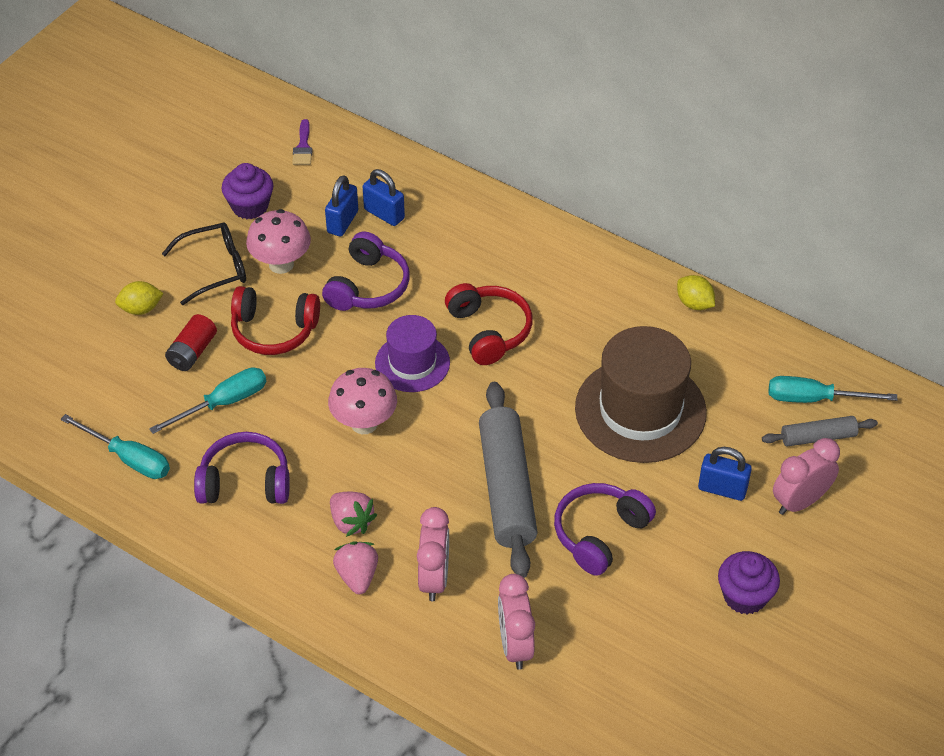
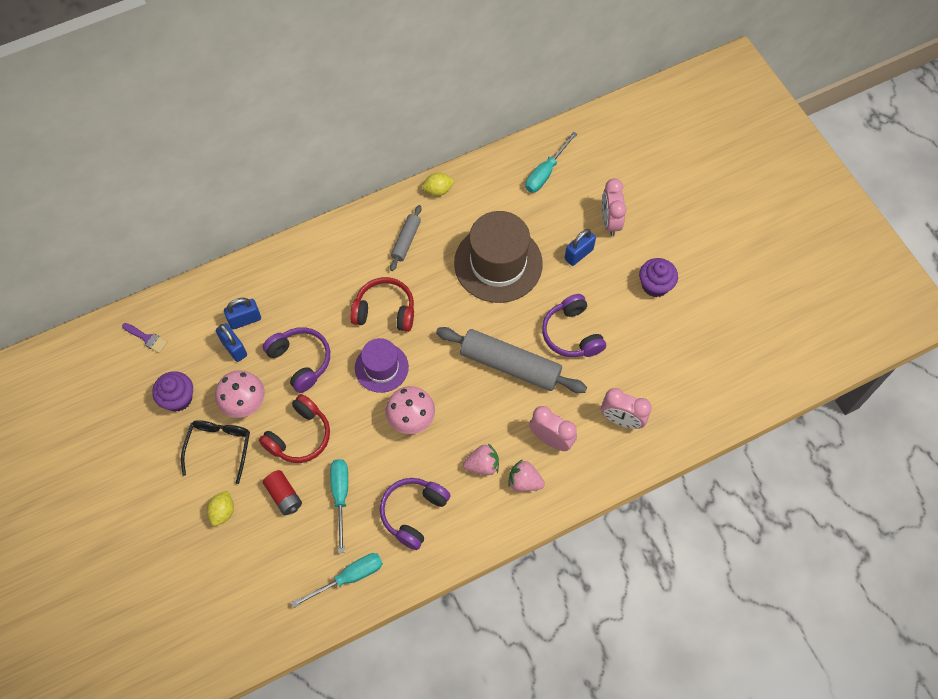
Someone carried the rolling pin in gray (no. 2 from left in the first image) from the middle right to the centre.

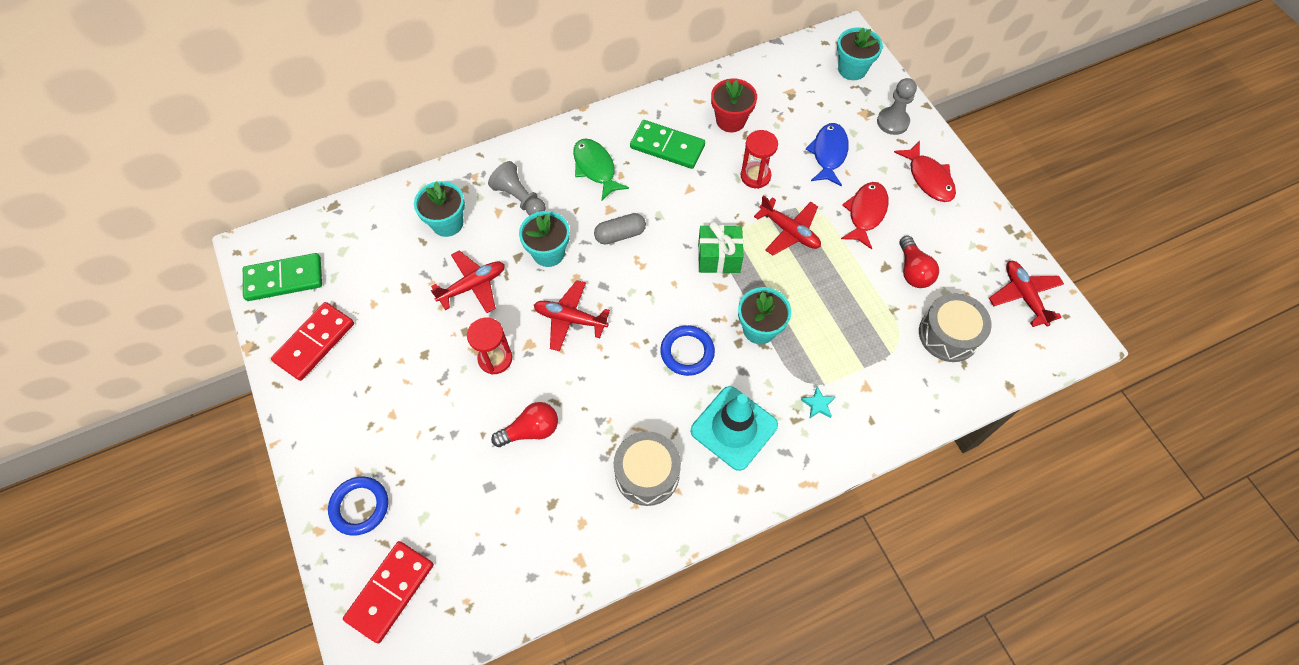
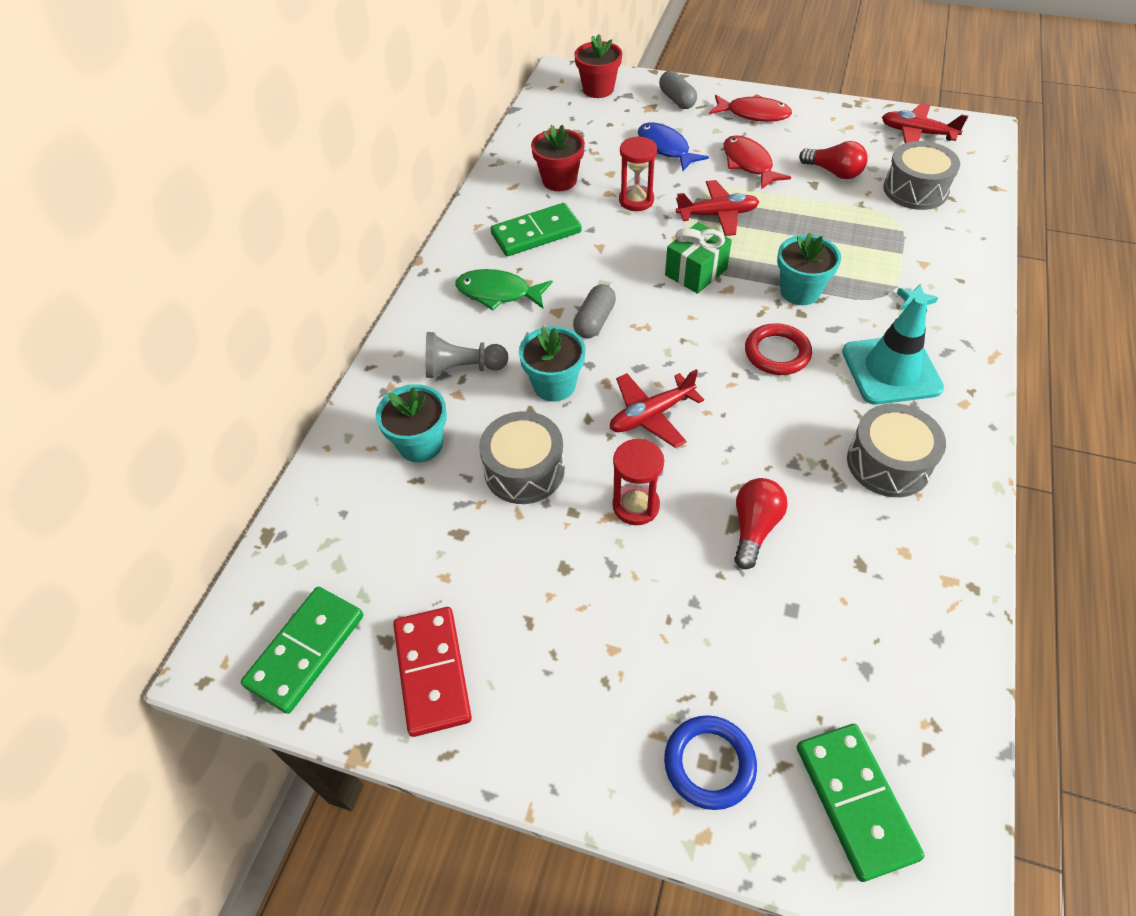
Someone repainted the domino piece in red (no. 2 from left) at the bottom left, which became the domino piece in emerald (no. 3 from left) at the bottom right. Someone swapped the aeroplane in red (no. 1 from left) at the centre for the snare drum in gray (no. 1 from left) at the centre. Someone repainted the torus in blue (no. 2 from left) at the centre, which became the torus in red at the middle right. Someone repainted the potted plant in aqua (no. 4 from left) at the top centre, which became the potted plant in red (no. 2 from left) at the top centre. Someone swapped the game pawn in gray (no. 2 from left) at the top right for the pill shape in gray (no. 2 from left) at the top centre.

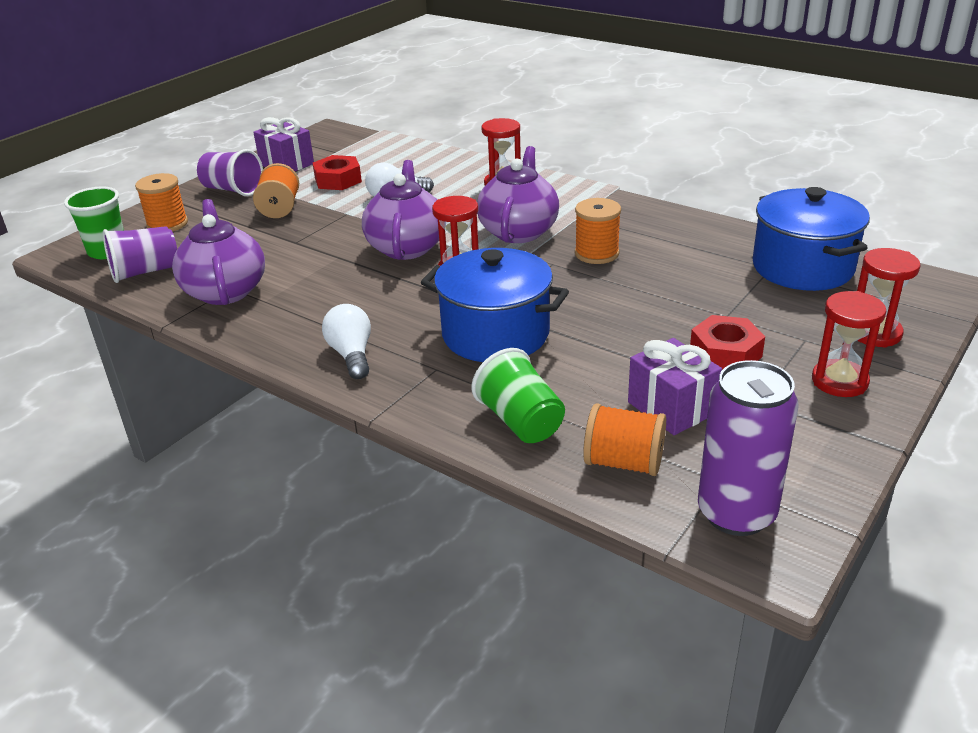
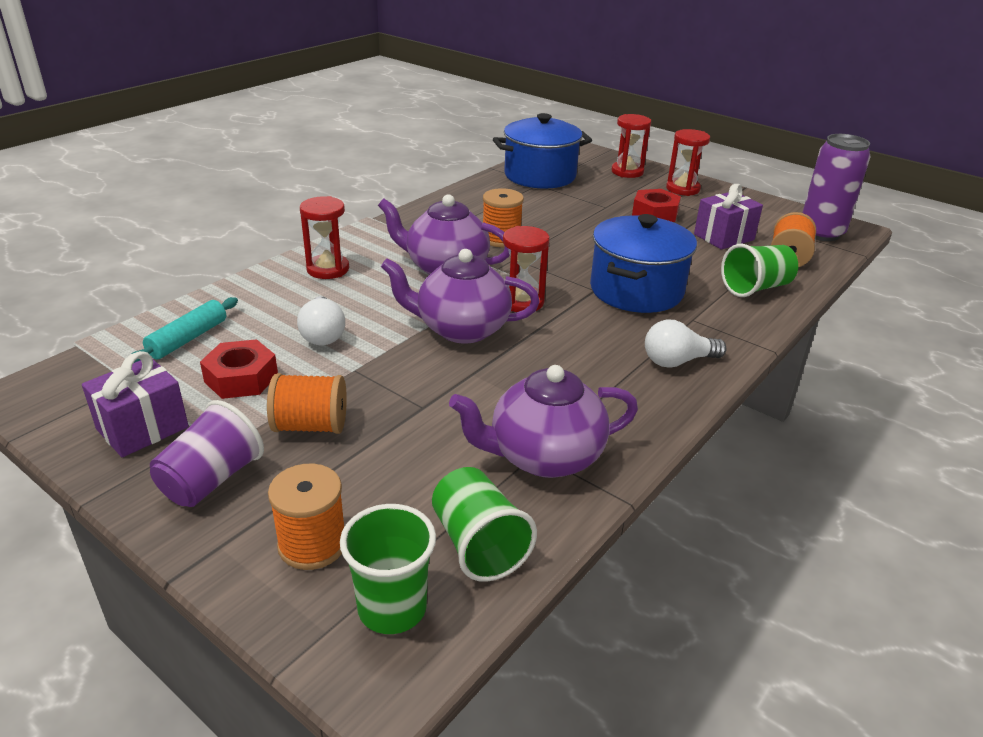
Someone repainted the tumbler in royal purple (no. 1 from left) at the middle left, which became the tumbler in emerald (no. 2 from left) at the bottom centre. Someone put down the rolling pin in aqua at the middle left.

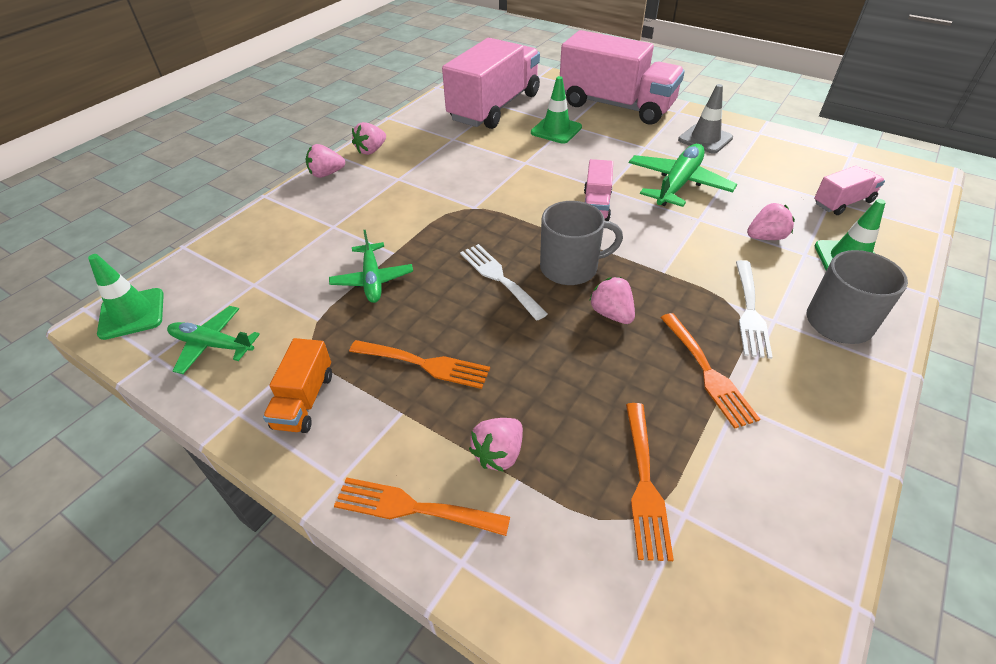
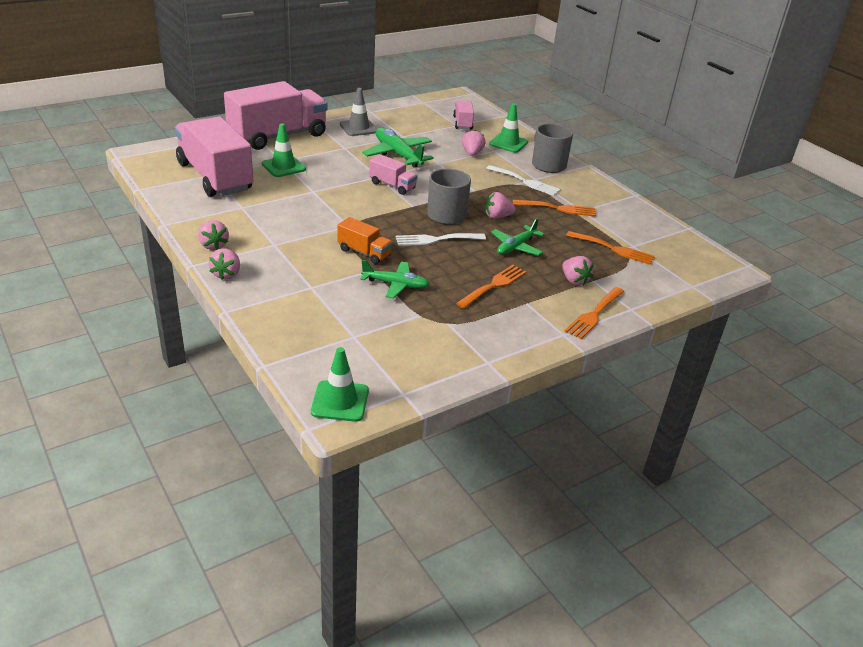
Someone carried the aeroplane in emerald (no. 1 from left in the first image) from the middle left to the centre. Someone carried the toy truck in orange-coloured from the middle left to the centre.

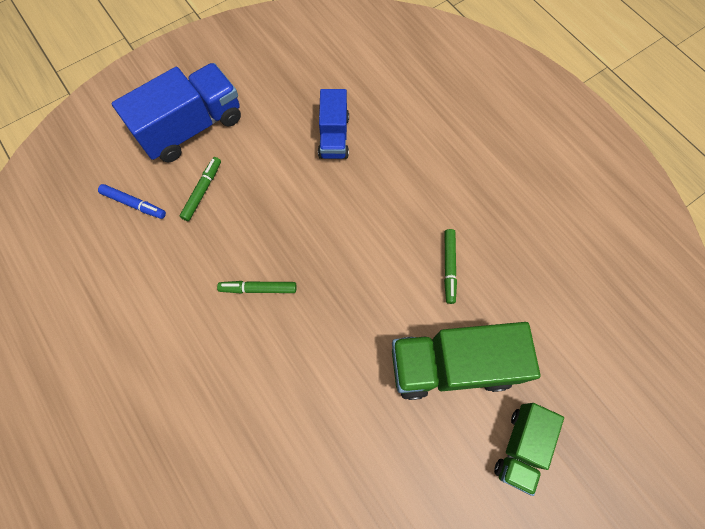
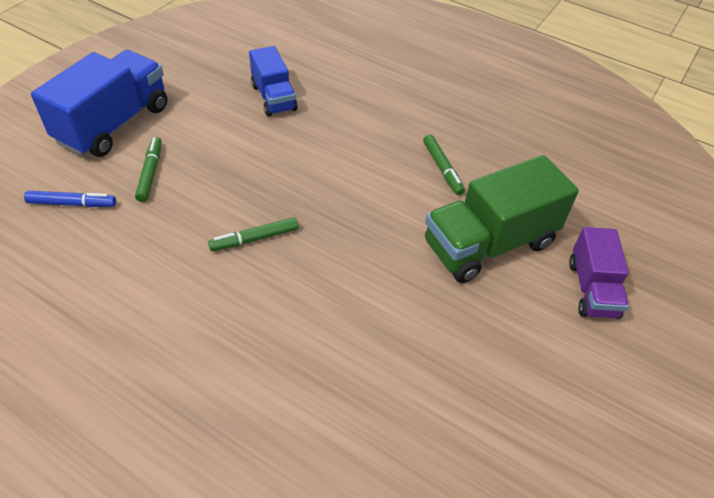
Someone repainted the toy truck in emerald (no. 2 from left) at the bottom right, which became the toy truck in royal purple at the middle right.

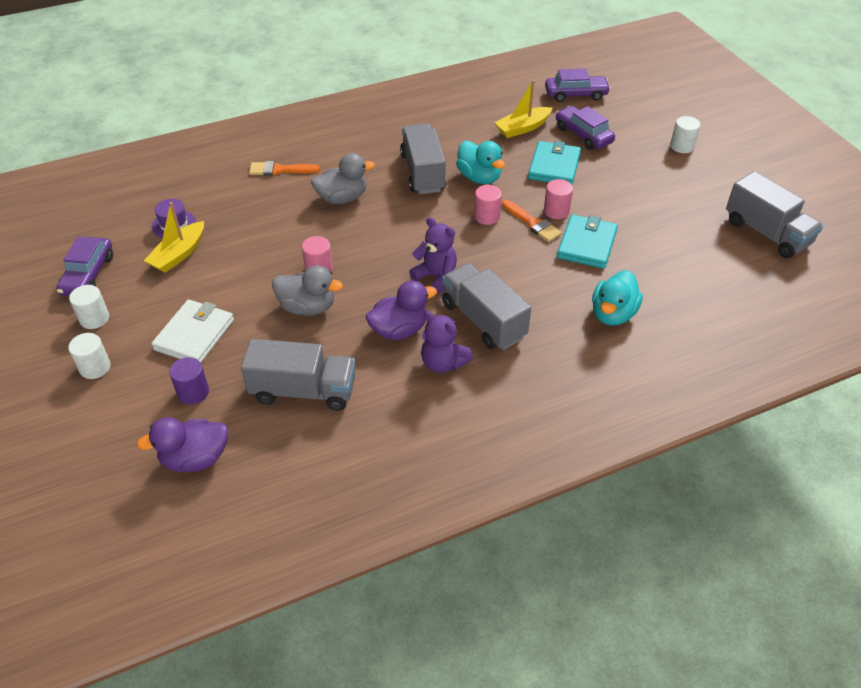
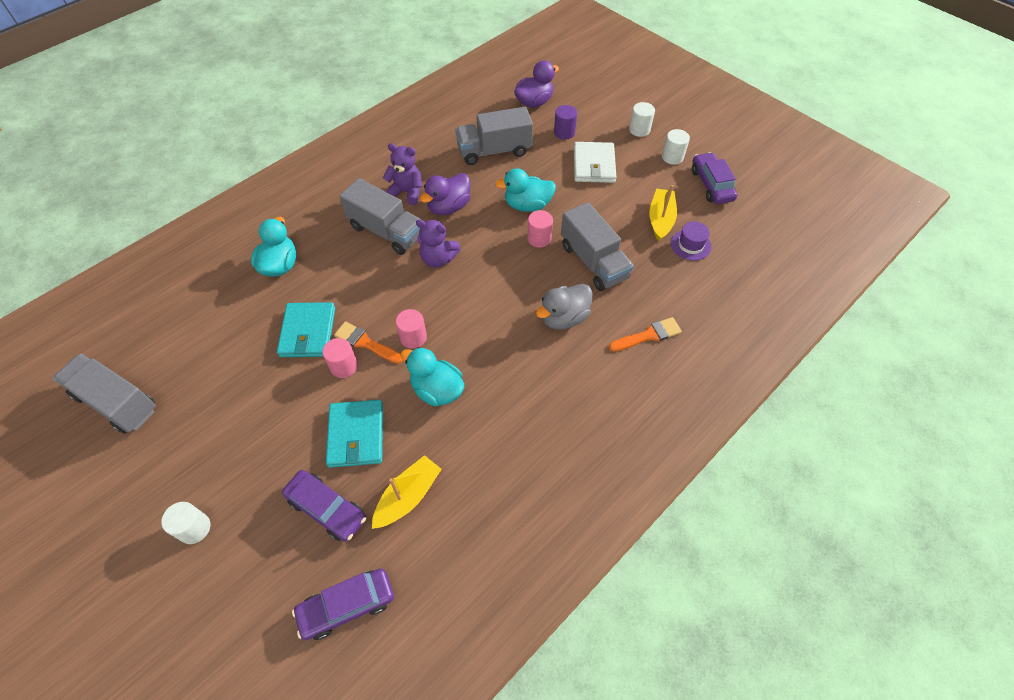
Someone repainted the duck in gray (no. 1 from left) at the centre, which became the duck in aqua (no. 3 from left) at the top centre. Someone carried the toy truck in gray (no. 2 from left in the first image) from the top centre to the centre.

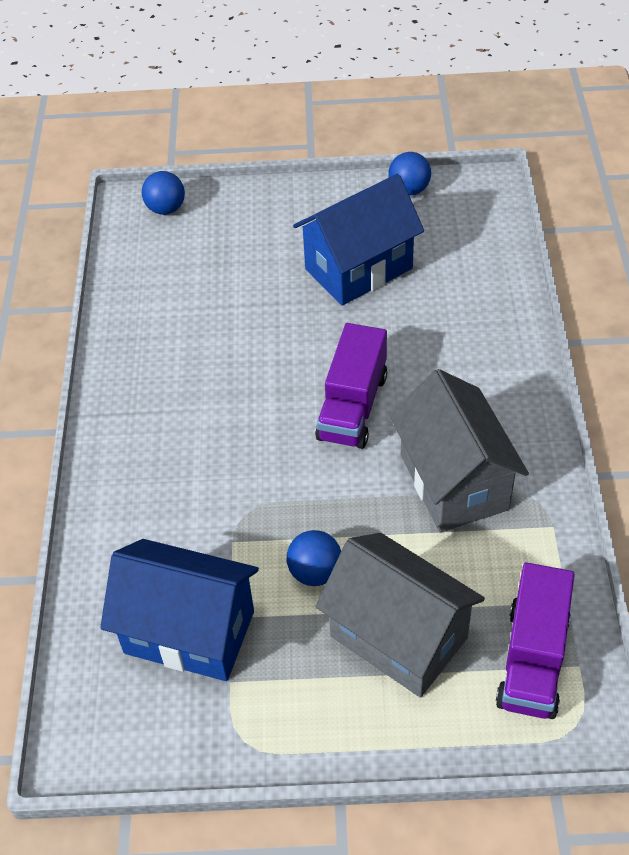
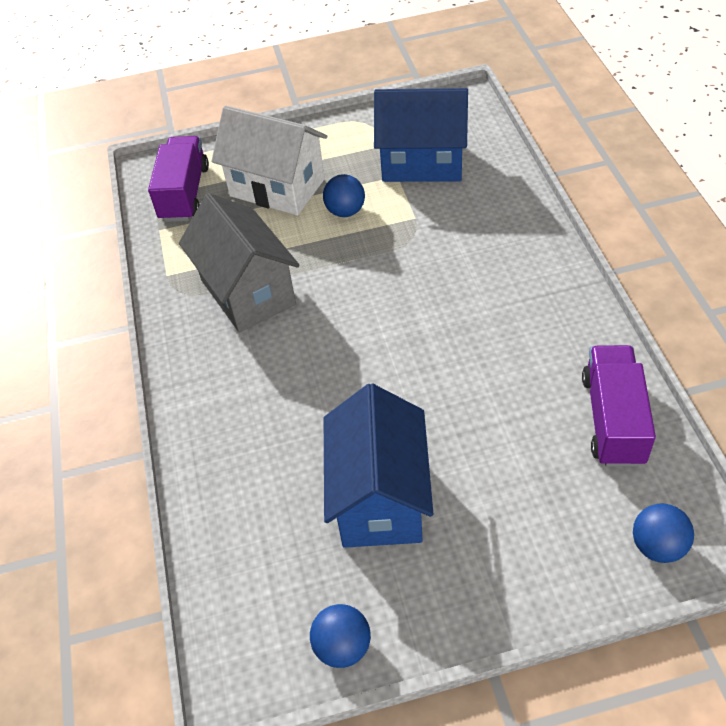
Someone rotated the toy house in blue (no. 2 from left in the first image) at the top centre by 45 degrees counterclockwise. Someone carried the toy truck in royal purple (no. 1 from left in the first image) from the centre to the middle right. Someone repainted the toy house in gray (no. 1 from left) at the bottom centre, which became the toy house in white at the top centre.

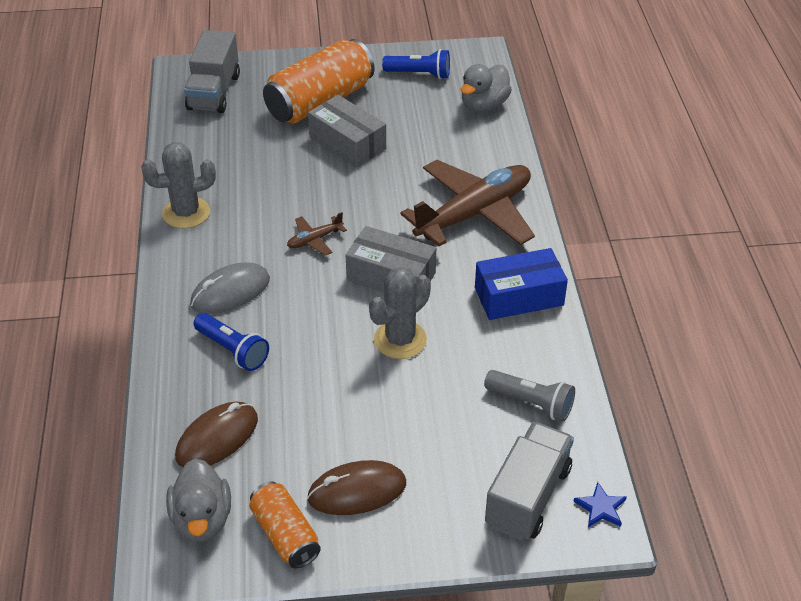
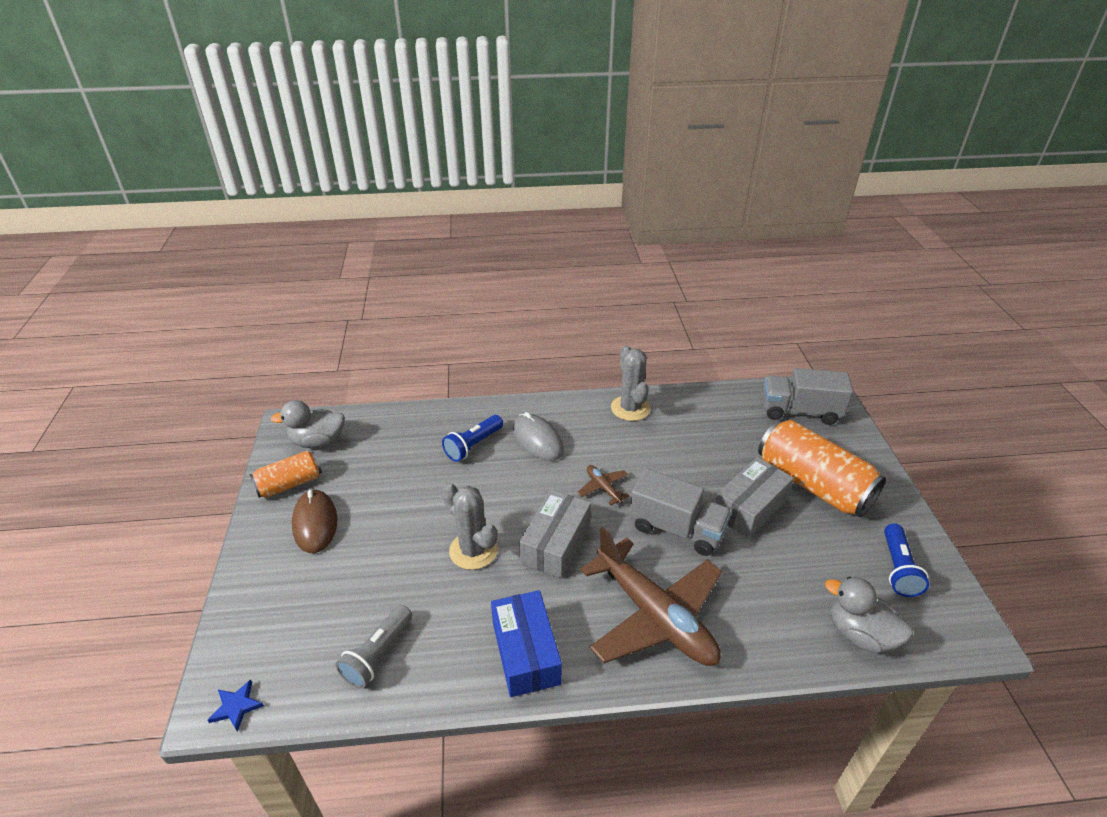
Someone took away the computer mouse in brown (no. 1 from left) at the bottom left. Someone carried the toy truck in gray (no. 2 from left in the first image) from the bottom centre to the centre.

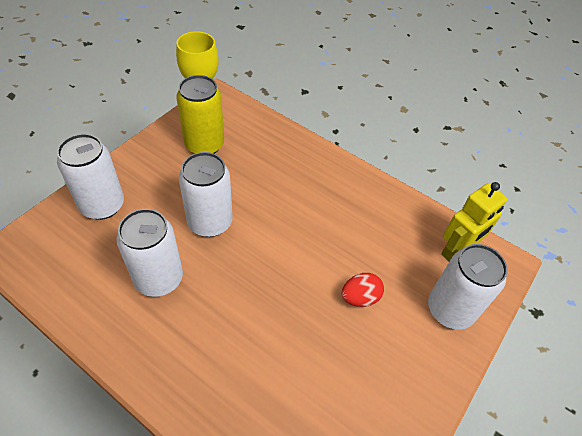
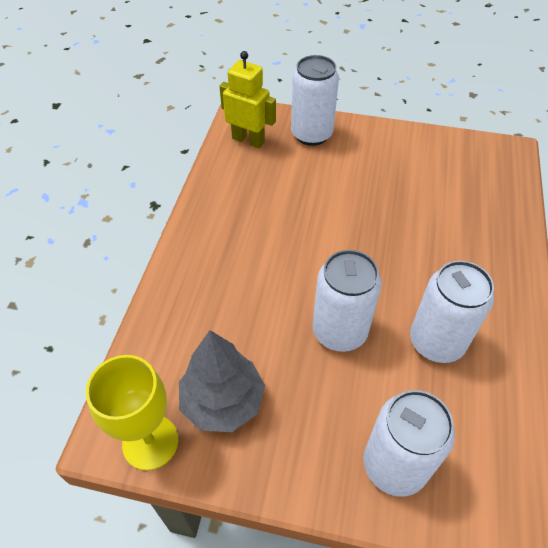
Someone swapped the soda can in bright yellow at the top centre for the fir tree in gray at the bottom centre. Someone took away the egg in red at the centre.

